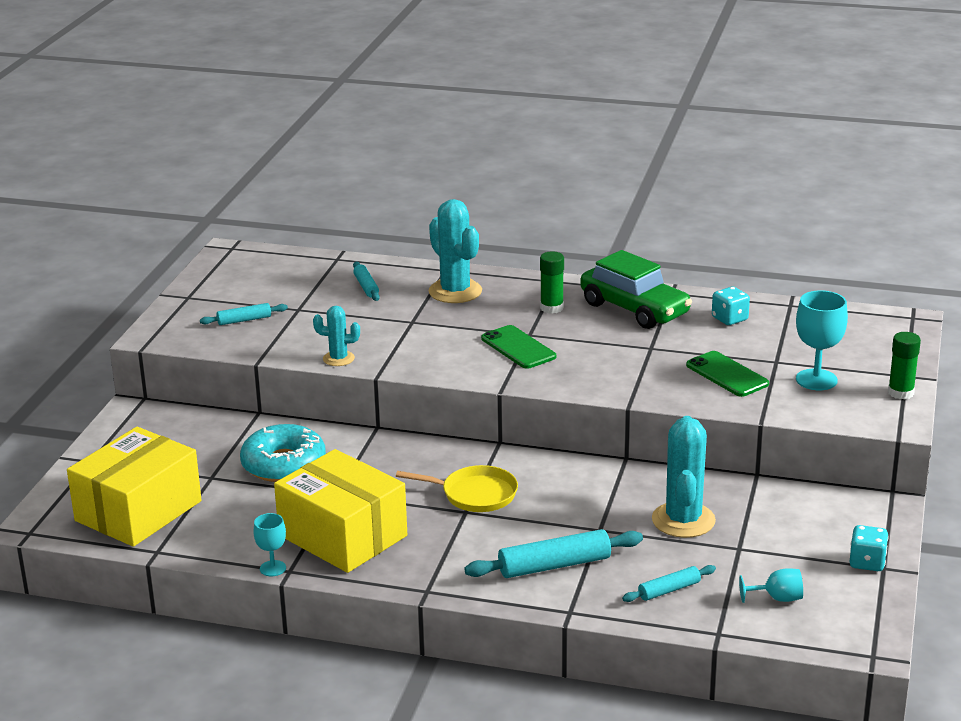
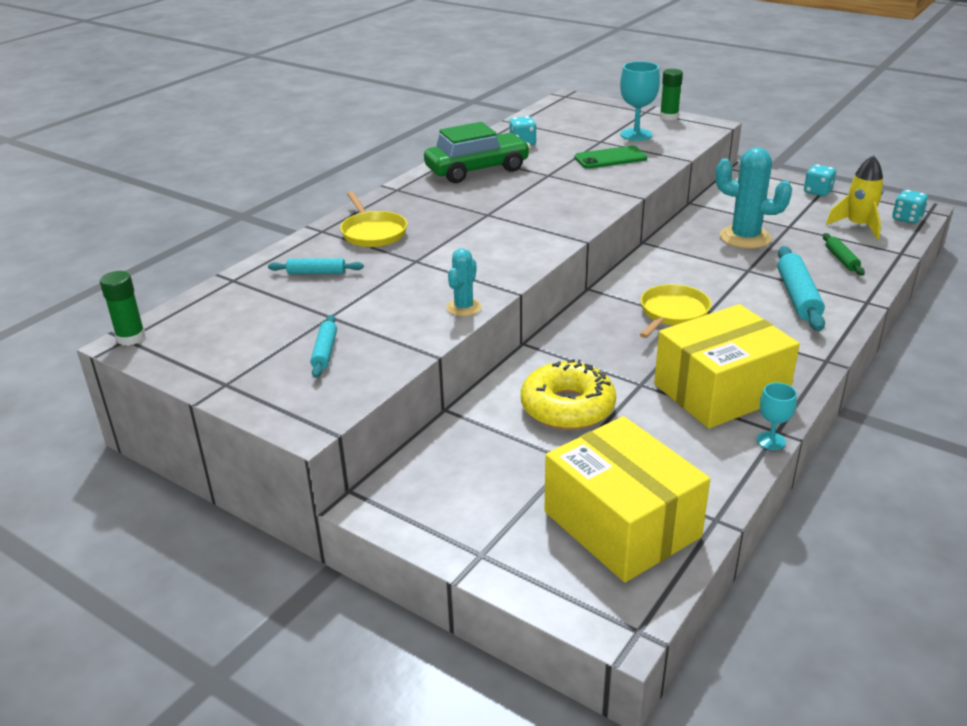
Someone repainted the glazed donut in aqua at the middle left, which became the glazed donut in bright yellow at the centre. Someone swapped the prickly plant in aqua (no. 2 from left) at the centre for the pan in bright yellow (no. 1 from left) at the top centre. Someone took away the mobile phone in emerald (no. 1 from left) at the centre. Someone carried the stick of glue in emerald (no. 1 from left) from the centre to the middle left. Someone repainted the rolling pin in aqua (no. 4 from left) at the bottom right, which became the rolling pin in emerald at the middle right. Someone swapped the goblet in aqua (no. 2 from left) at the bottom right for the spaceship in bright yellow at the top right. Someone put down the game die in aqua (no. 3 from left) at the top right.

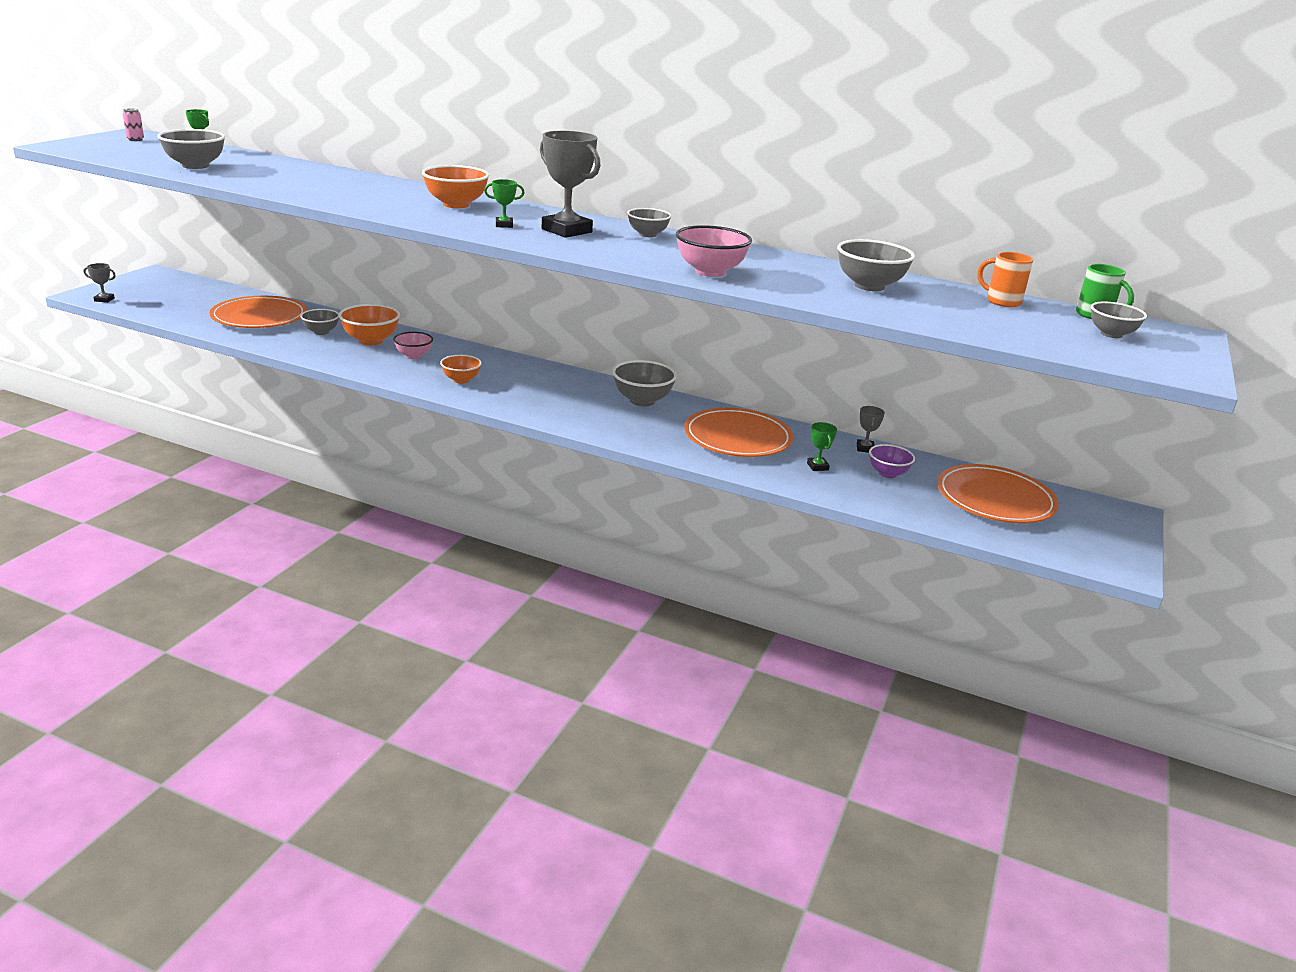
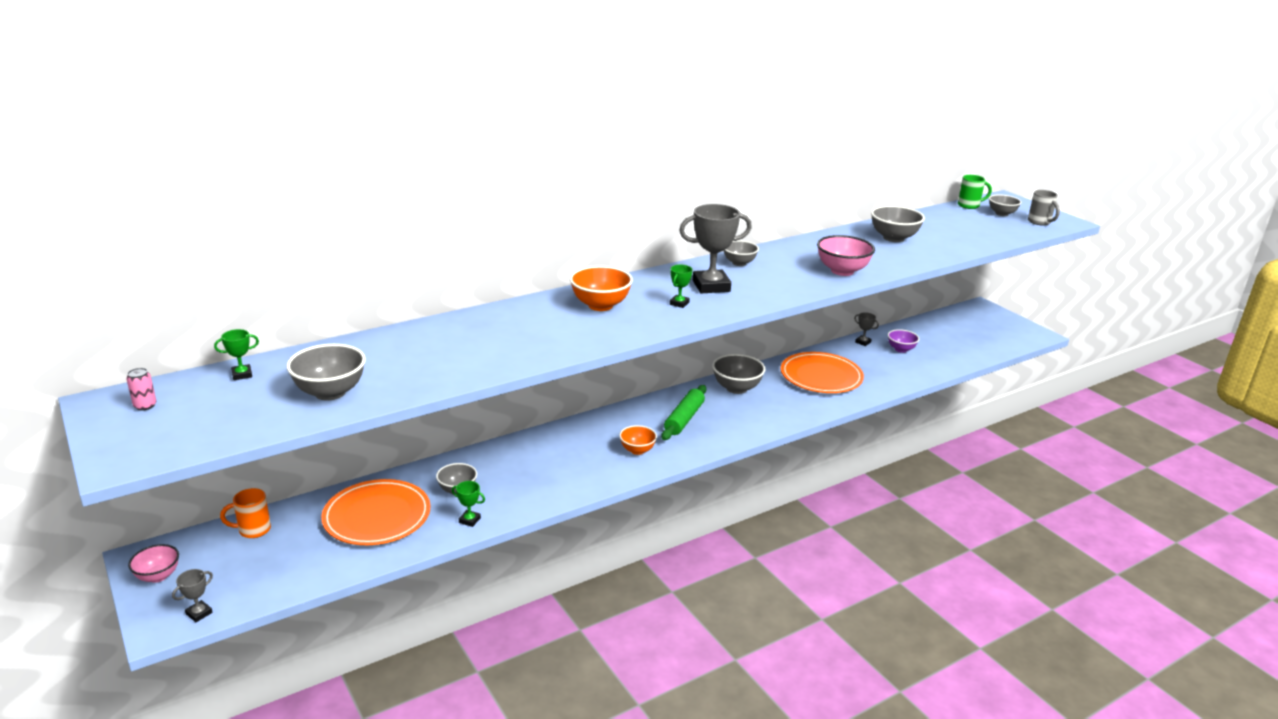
Someone took away the serving bowl in orange-coloured (no. 1 from left) at the middle left. Someone carried the serving bowl in rosy (no. 1 from left) from the middle left to the bottom left. Someone carried the trophy in emerald (no. 3 from left in the first image) from the centre to the bottom centre. Someone took away the flat dish in orange-coloured (no. 3 from left) at the middle right. Someone carried the tea mug in orange-coloured from the top right to the bottom left. Someone put down the rolling pin in emerald at the centre. Someone put down the tea mug in gray at the top right.

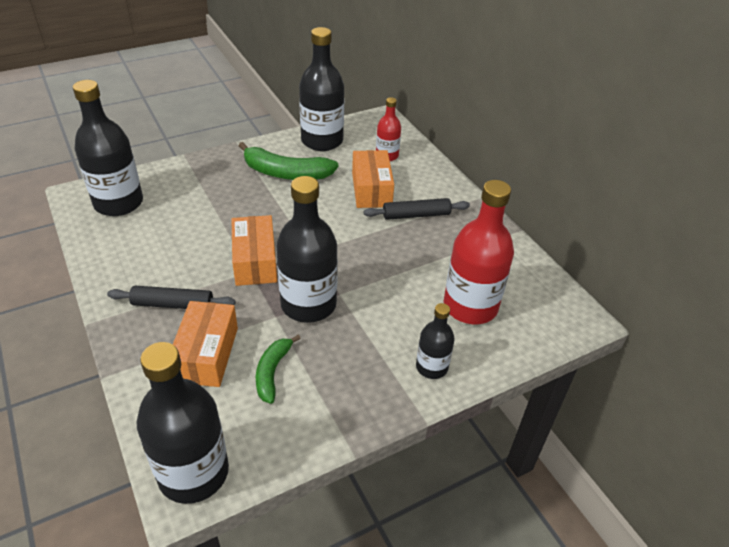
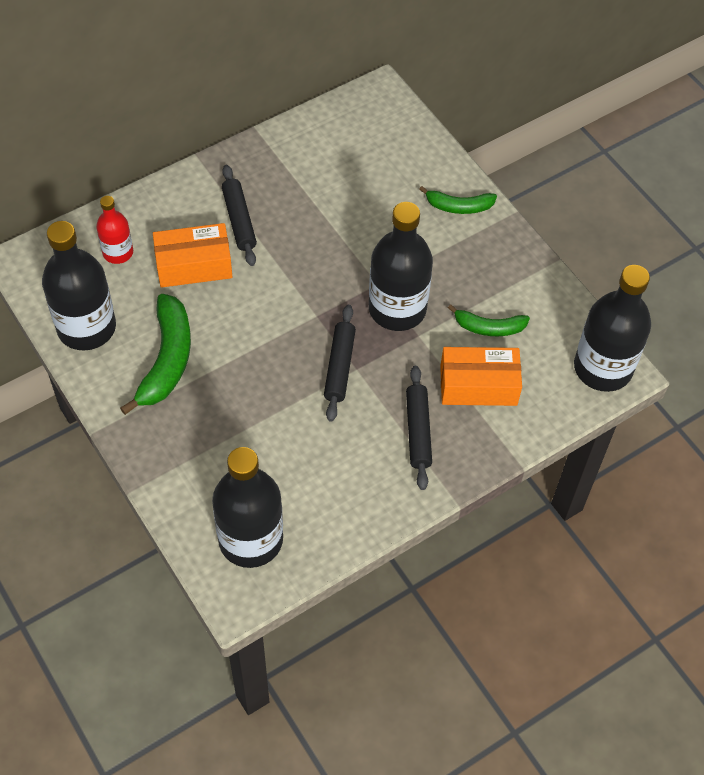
Someone swapped the parcel in orange-coloured (no. 2 from left) at the centre for the rolling pin in black (no. 2 from left) at the centre. Someone swapped the bottle in black (no. 5 from left) at the centre for the banana fruit in emerald (no. 2 from left) at the top centre. Someone took away the bottle in red (no. 2 from left) at the centre.

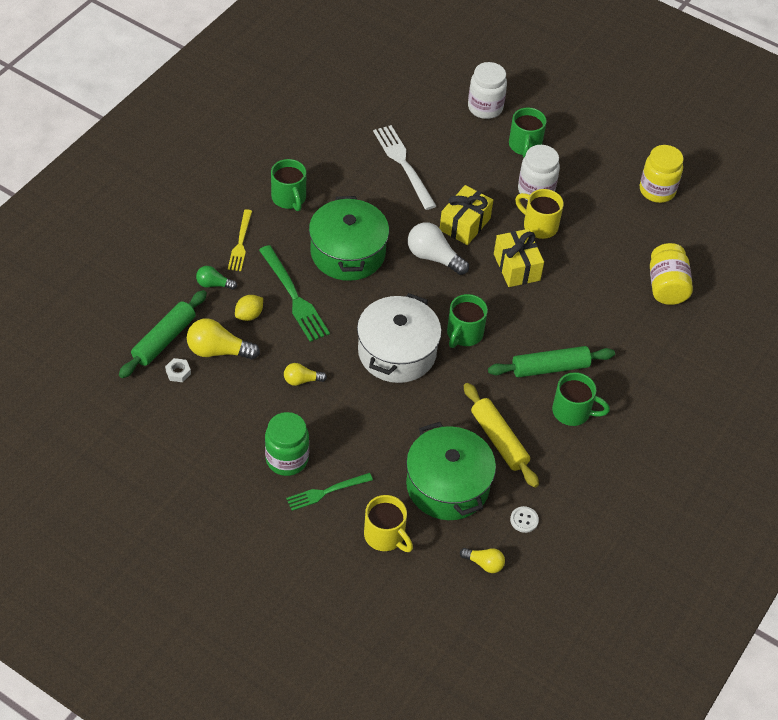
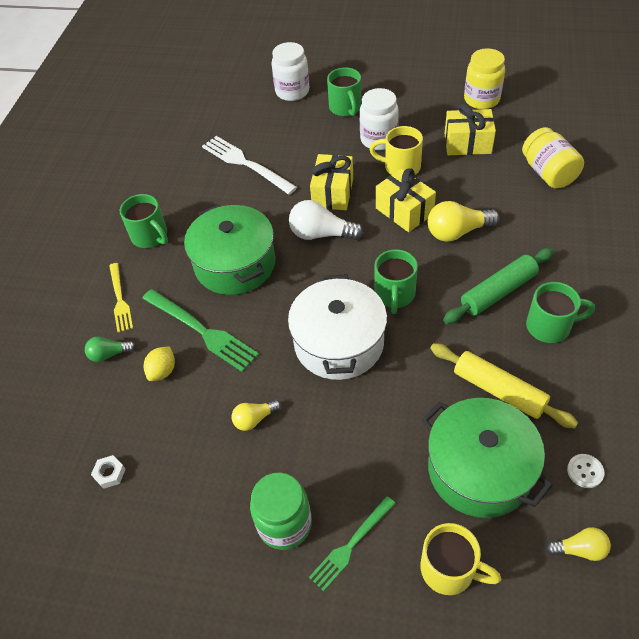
Someone took away the rolling pin in emerald (no. 1 from left) at the middle left. Someone carried the lightbulb in bright yellow (no. 1 from left in the first image) from the middle left to the middle right. Someone put down the gift in bright yellow (no. 3 from left) at the top right.

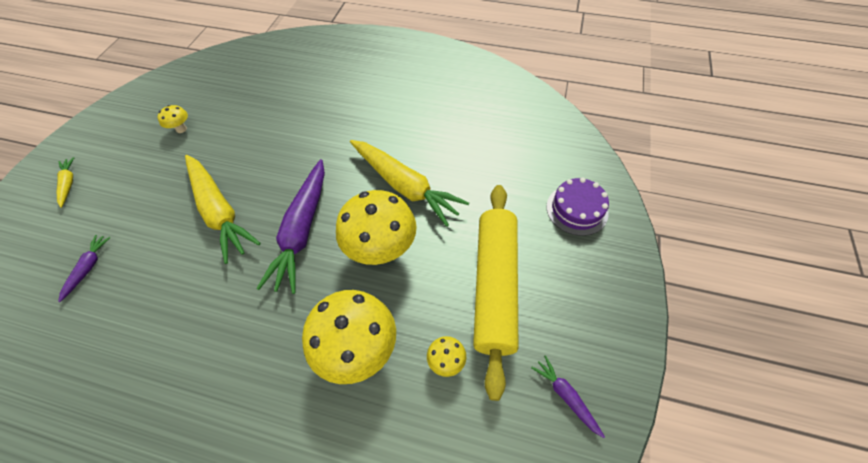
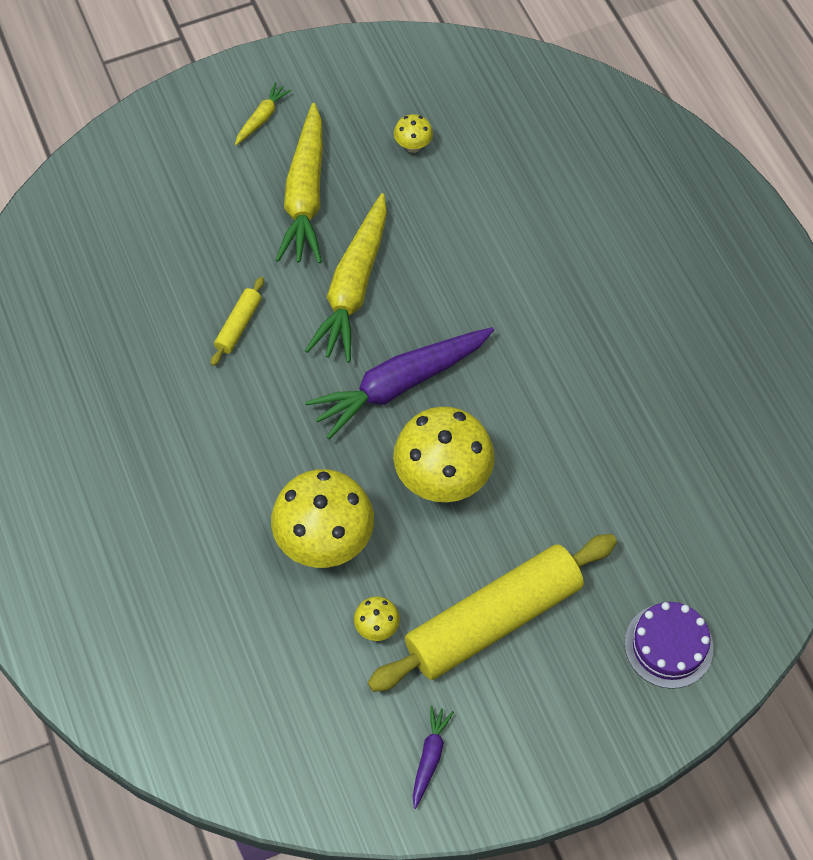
Someone took away the toy carrot in royal purple (no. 1 from left) at the middle left. Someone carried the toy carrot in bright yellow (no. 3 from left in the first image) from the centre to the top centre. Someone put down the rolling pin in bright yellow (no. 1 from left) at the middle left.

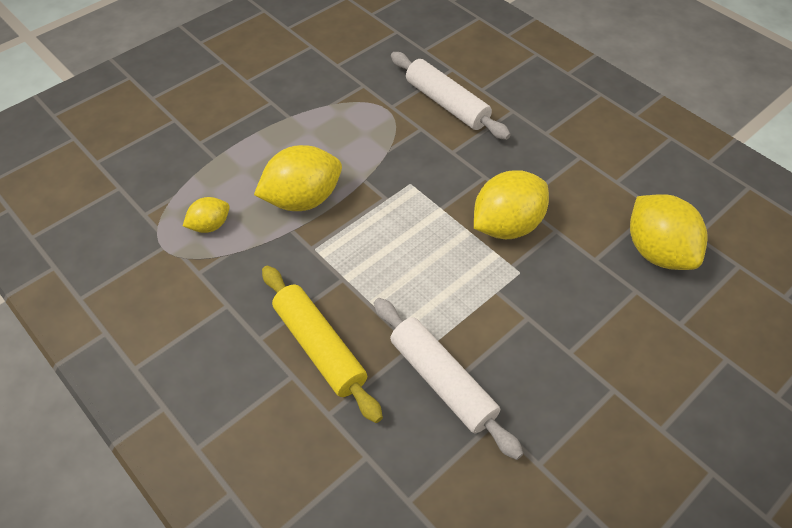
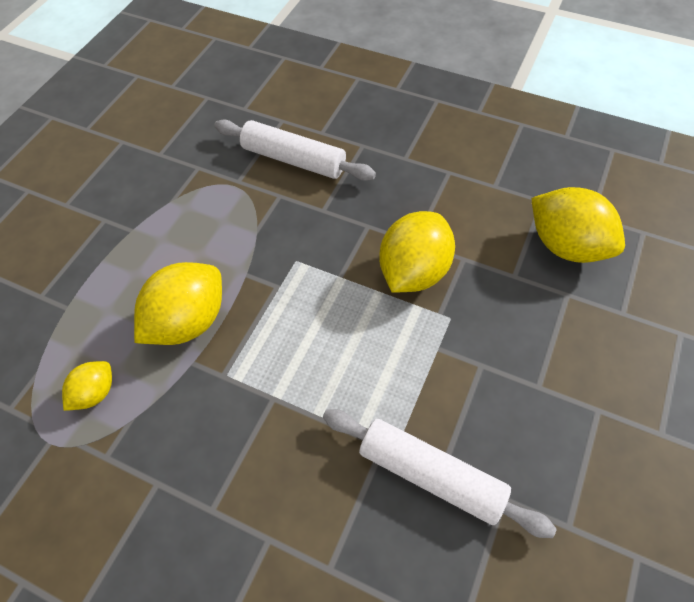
Someone took away the rolling pin in bright yellow at the centre.

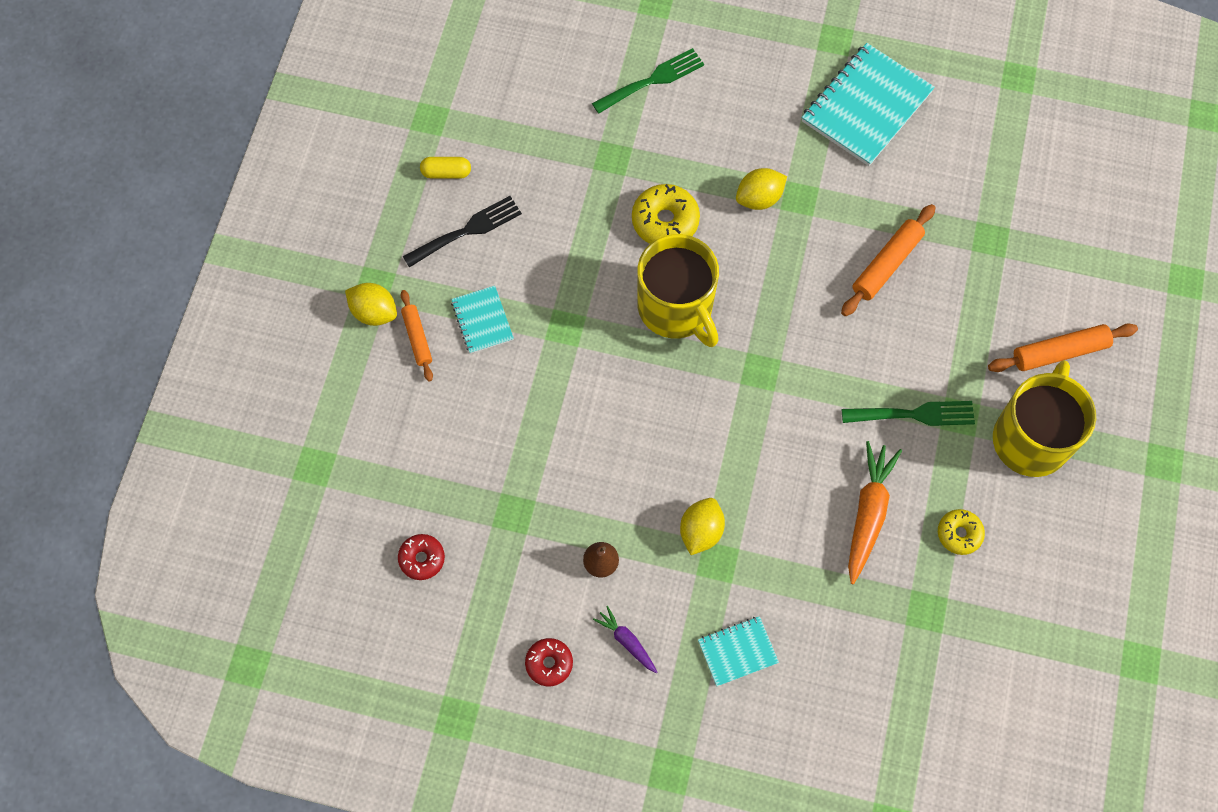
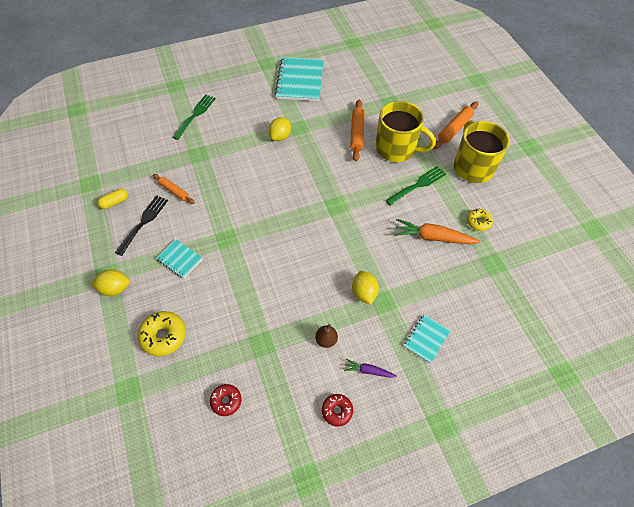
Someone carried the rolling pin in orange-coloured (no. 1 from left) from the centre to the middle left. Someone carried the glazed donut in bright yellow (no. 1 from left) from the top centre to the middle left. Someone carried the tea mug in bright yellow (no. 1 from left) from the centre to the top centre. Someone rotated the toy carrot in orange-coloured at the middle right by 60 degrees counterclockwise.

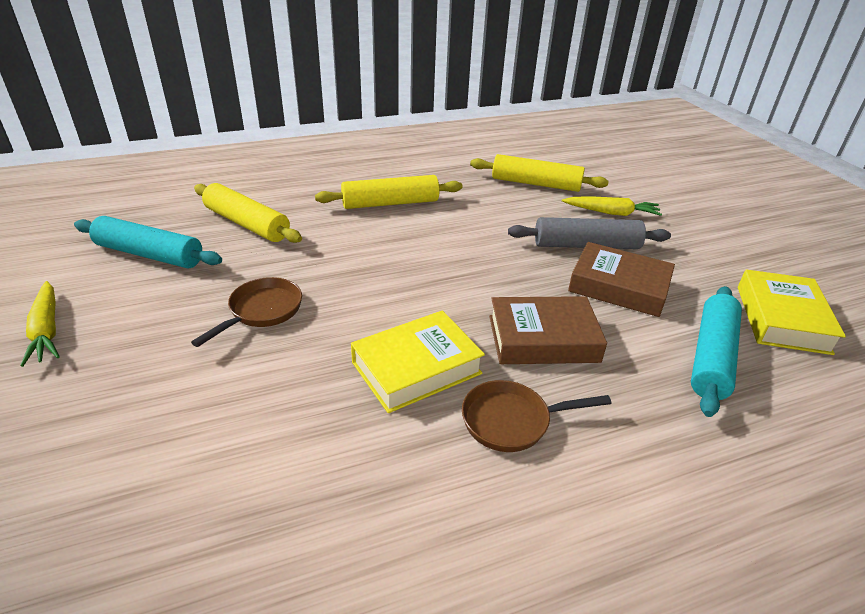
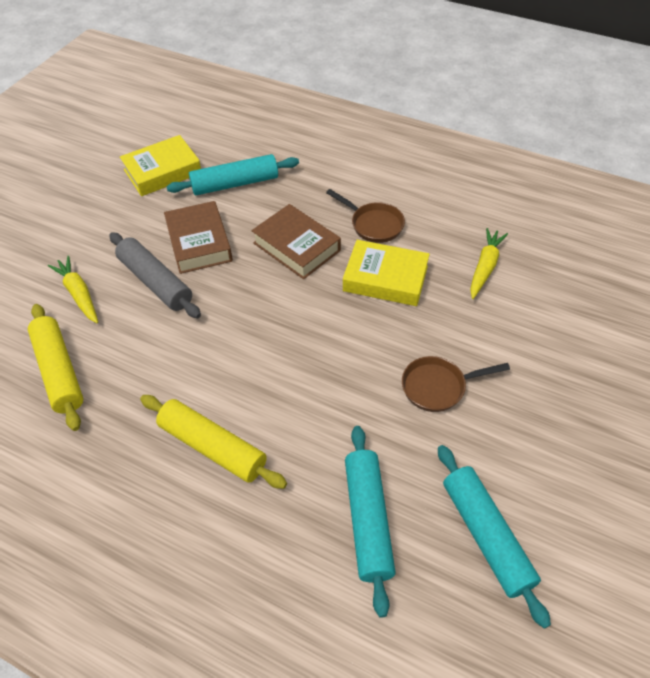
Someone carried the toy carrot in bright yellow (no. 1 from left in the first image) from the middle left to the middle right. Someone repainted the rolling pin in bright yellow (no. 1 from left) at the middle left, which became the rolling pin in aqua (no. 2 from left) at the bottom centre.

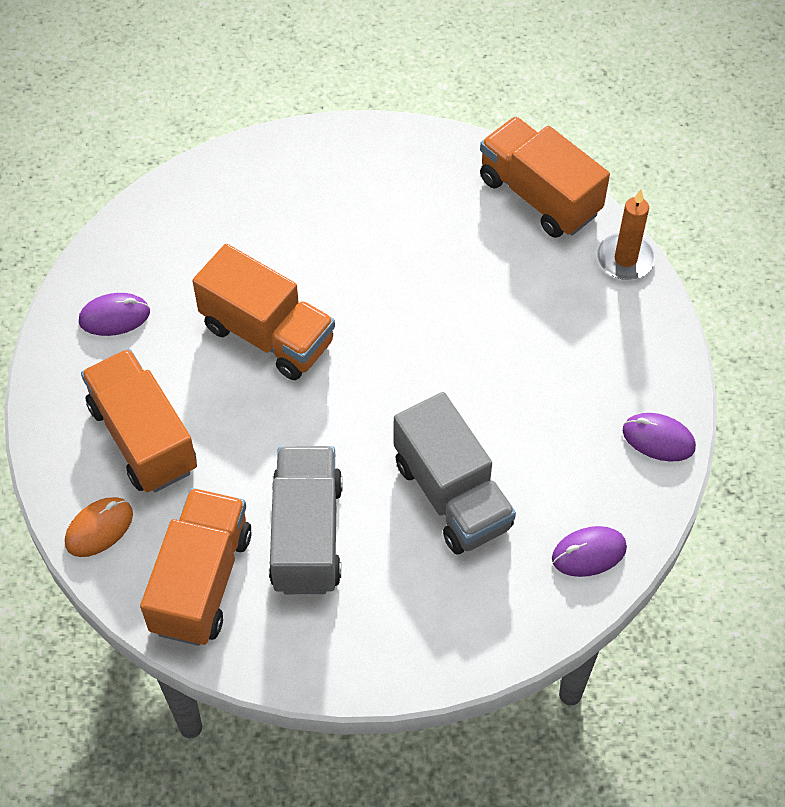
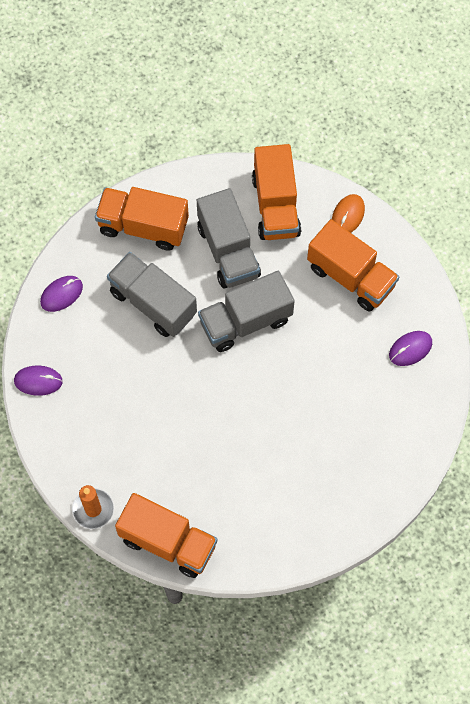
Someone carried the toy truck in orange-coloured (no. 3 from left in the first image) from the centre to the top left. Someone put down the toy truck in gray (no. 3 from left) at the centre.

